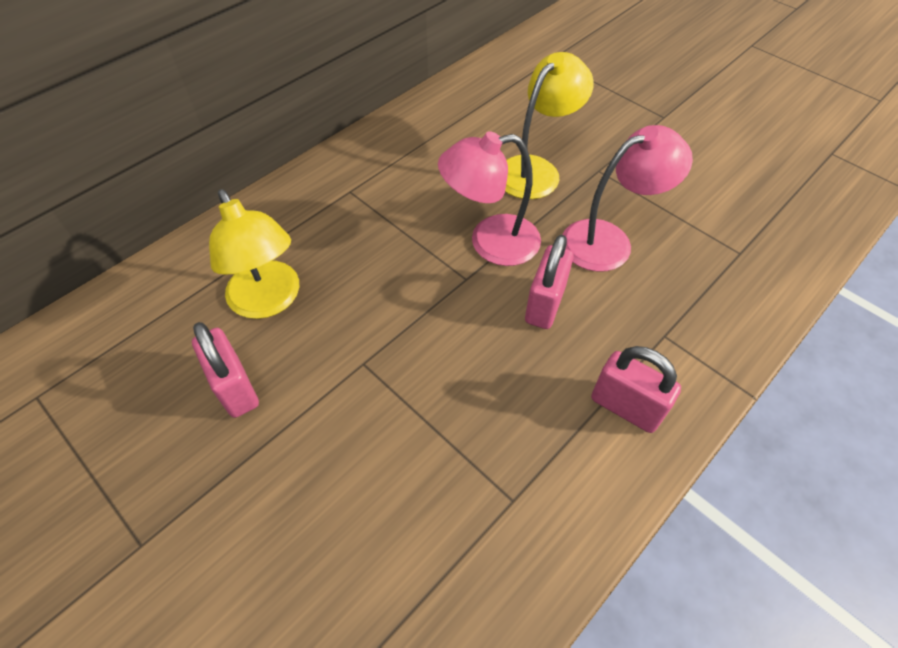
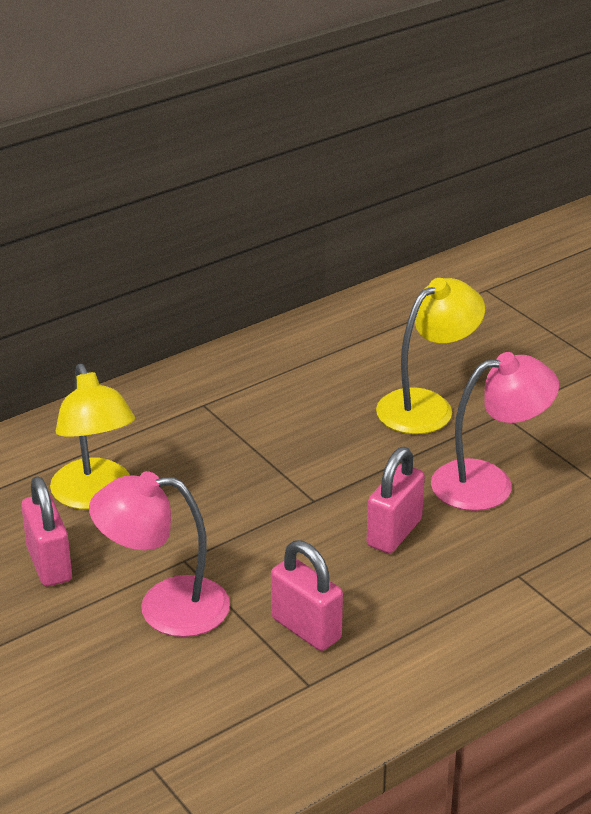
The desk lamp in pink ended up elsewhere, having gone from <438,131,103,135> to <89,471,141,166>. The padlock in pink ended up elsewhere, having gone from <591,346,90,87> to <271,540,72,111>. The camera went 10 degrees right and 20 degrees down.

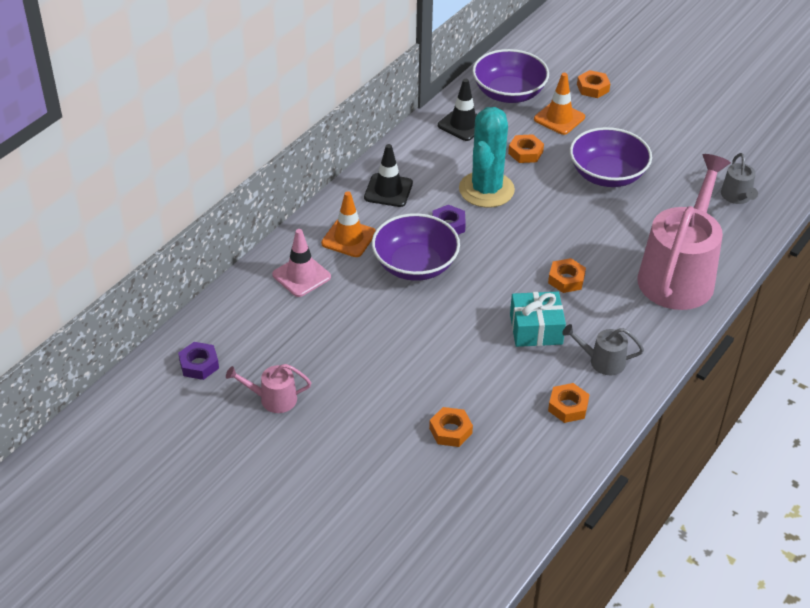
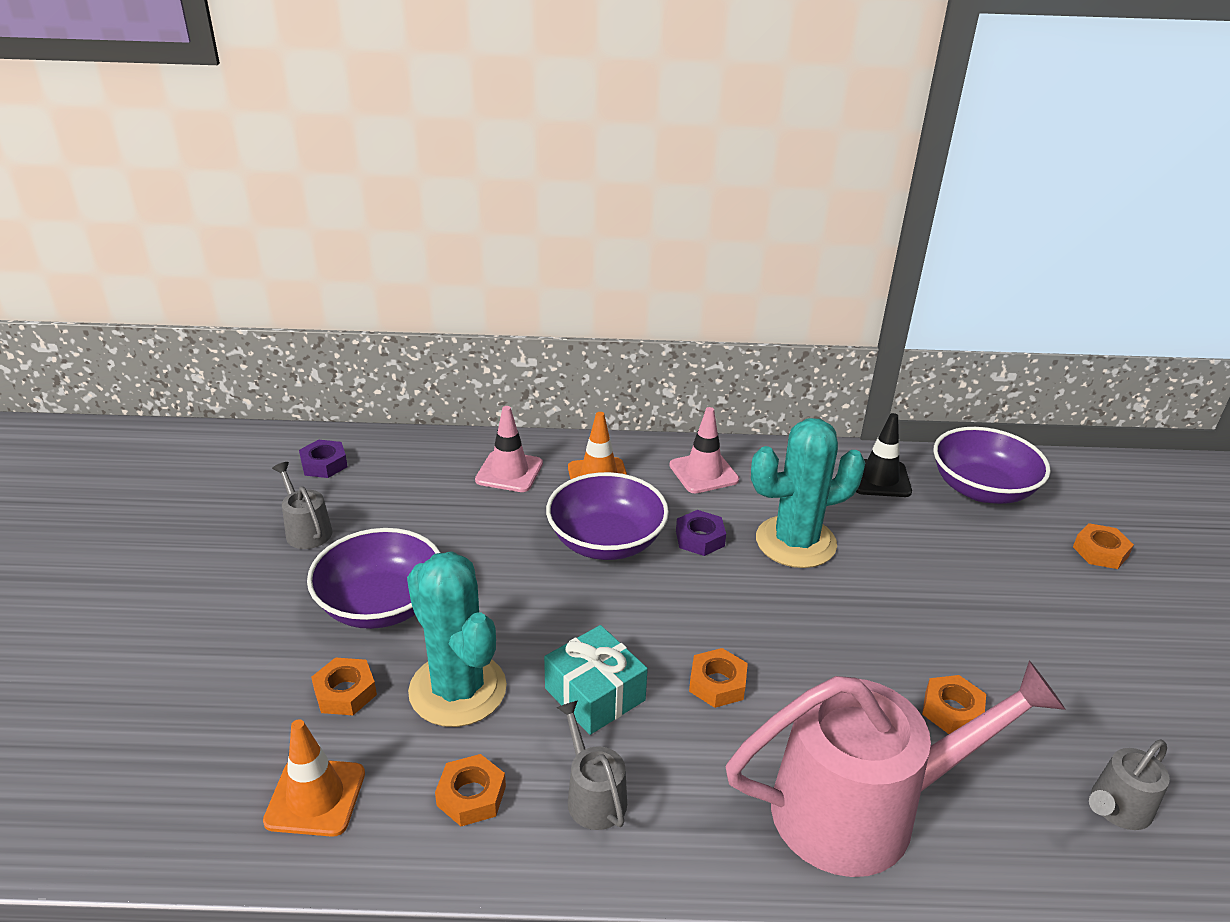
The second view gained the saguaro cactus in aqua at <407,551,100,176>. The hex nut in orange-coloured ended up elsewhere, having gone from <508,134,36,29> to <922,675,64,59>. The traffic cone in orange-coloured ended up elsewhere, having gone from <534,73,51,62> to <263,719,102,118>. The bowl in royal purple ended up elsewhere, having gone from <570,127,82,60> to <307,528,134,101>. What was the watering can in pink at <226,364,85,49> turned into the watering can in grey at <272,462,61,87>. What was the traffic cone in jet-black at <364,144,49,63> turned into the traffic cone in pink at <669,407,70,86>. The camera went 55 degrees right and 10 degrees down.

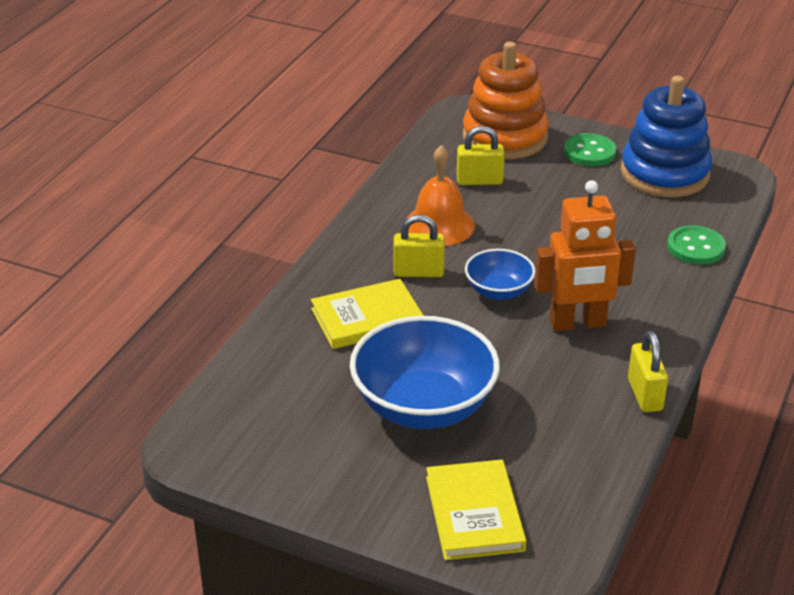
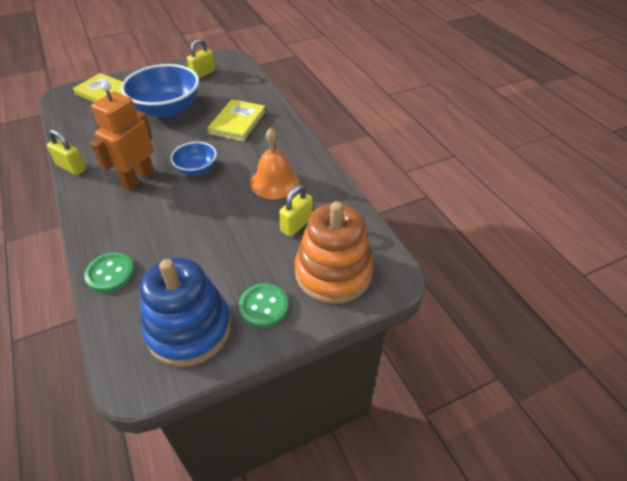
The padlock in bright yellow ended up elsewhere, having gone from <393,215,52,62> to <187,39,28,40>. The camera went 130 degrees right and 10 degrees up.

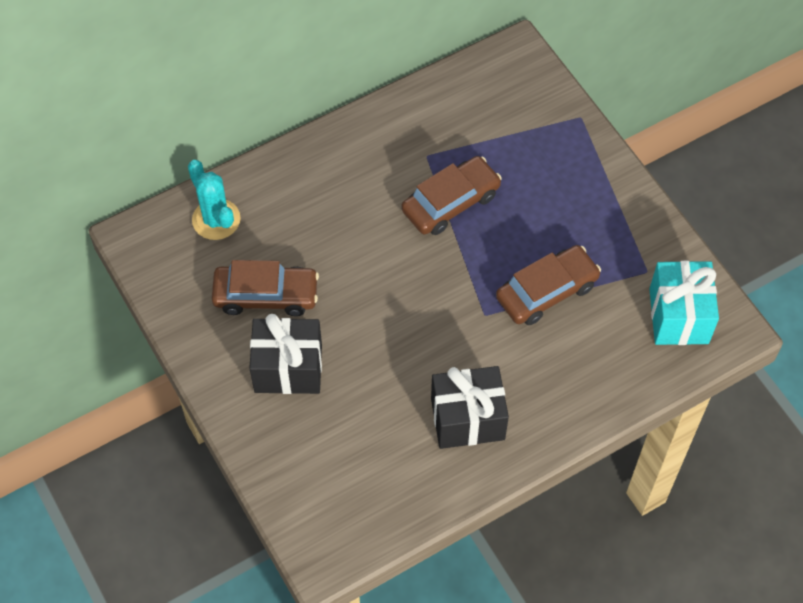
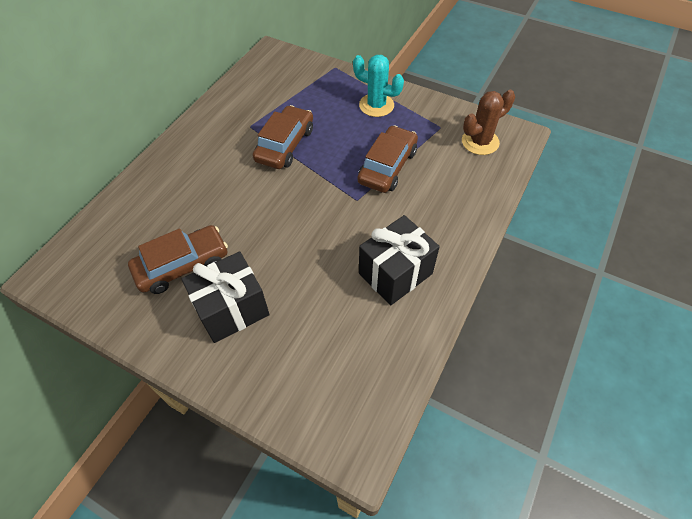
The saguaro cactus in aqua ended up elsewhere, having gone from <188,160,53,80> to <353,55,51,62>. Where the gift in aqua stood at <649,261,70,84>, the saguaro cactus in russet came to stand at <462,90,53,65>. The camera went 30 degrees left and 5 degrees down.

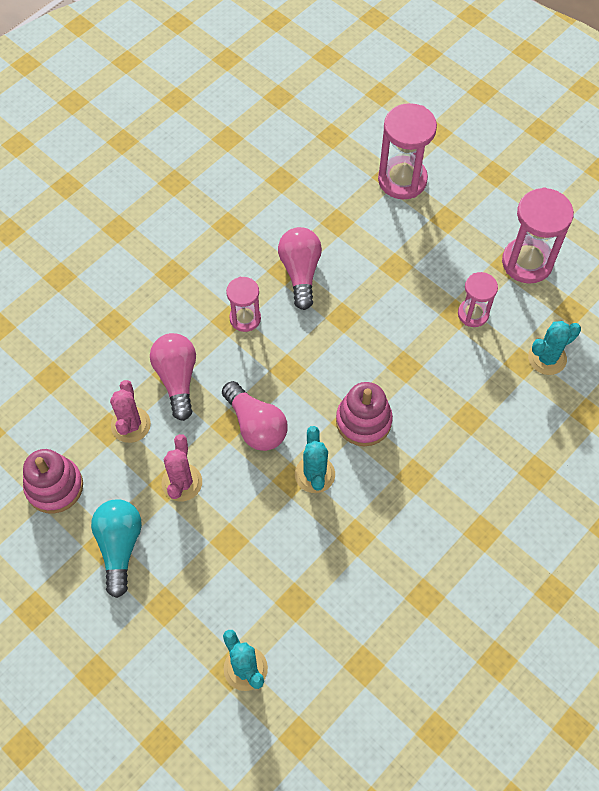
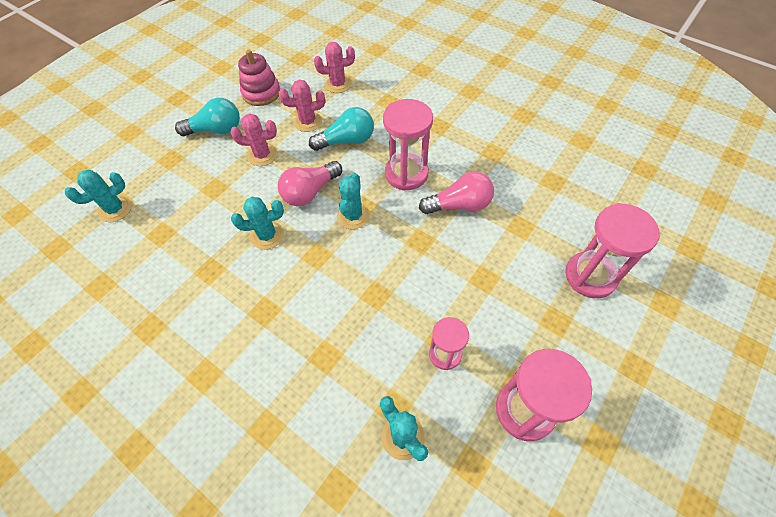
The second view lost the ring stacker in pink at <336,382,57,64>. The second view gained the saguaro cactus in pink at <314,42,41,51>. The second view gained the saguaro cactus in aqua at <337,173,33,56>. What was the bulb in pink at <150,333,46,88> turned into the bulb in aqua at <309,107,65,44>. The size of the hourglass in pink at <226,277,35,55> changed by a factor of 1.68. The camera went 85 degrees right and 5 degrees down.

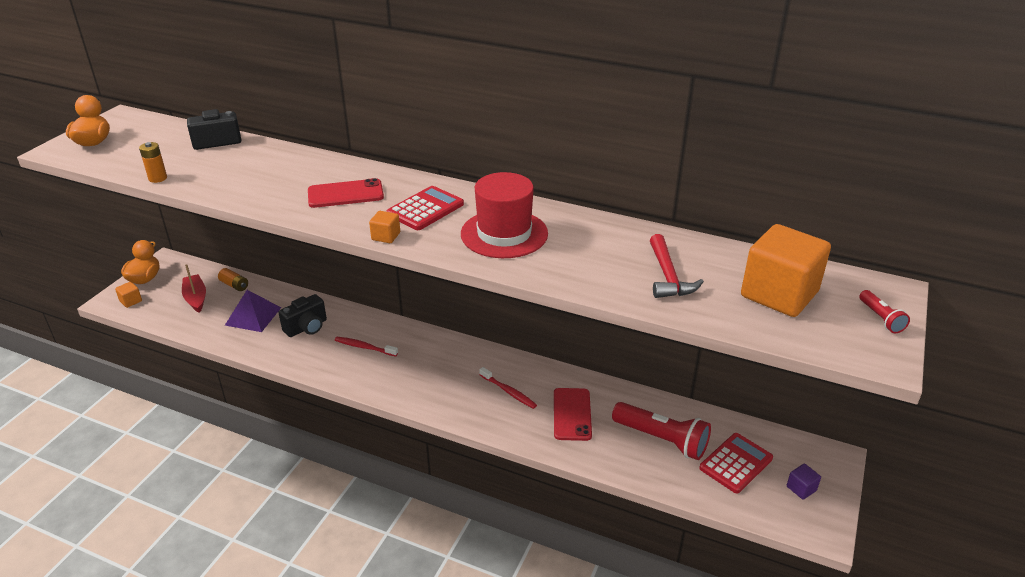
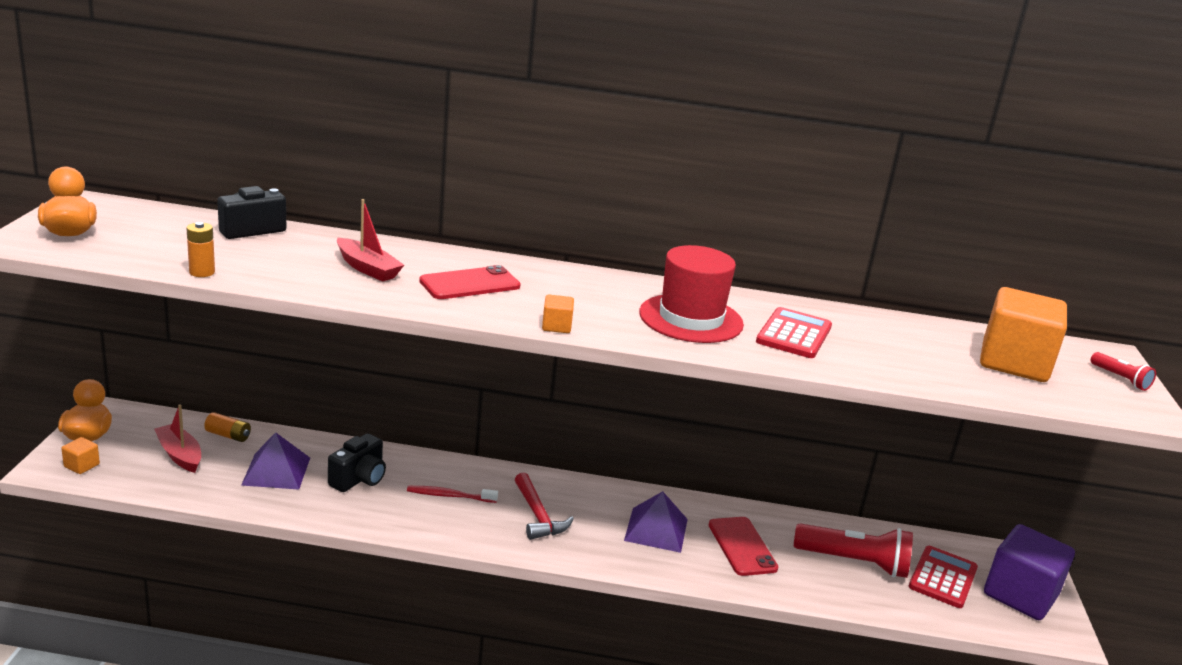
The second view gained the sailboat in scarlet at <337,199,67,83>. The calculator in scarlet ended up elsewhere, having gone from <387,186,77,44> to <756,307,76,51>. The carpenter's hammer in scarlet ended up elsewhere, having gone from <650,234,54,64> to <515,472,59,68>. Where the dental brush in scarlet stood at <479,367,58,42>, the solid pyramid in royal purple came to stand at <624,491,64,62>. The size of the solid cube in royal purple at <787,464,34,36> changed by a factor of 2.39. The camera went 20 degrees left and 10 degrees down.

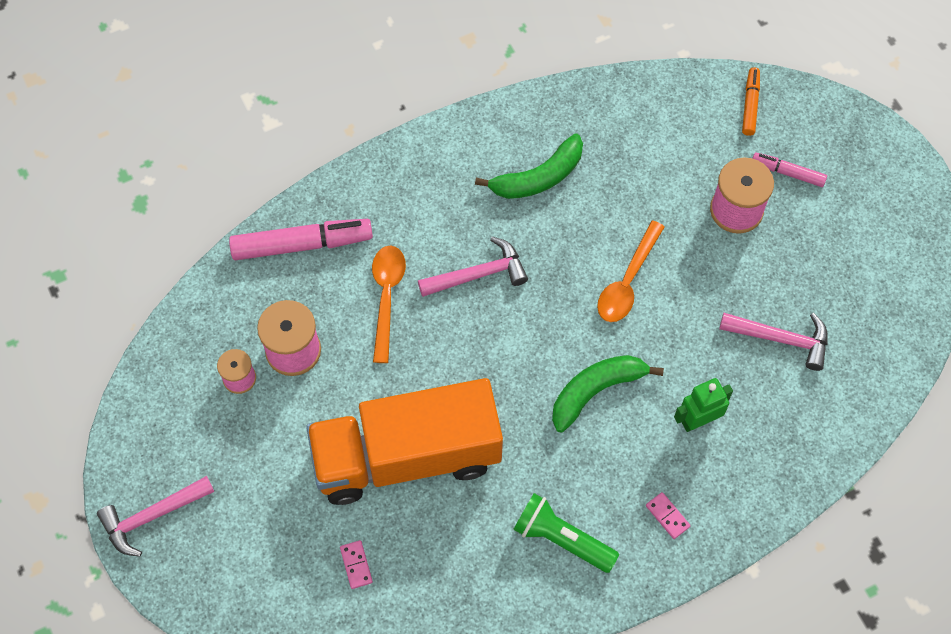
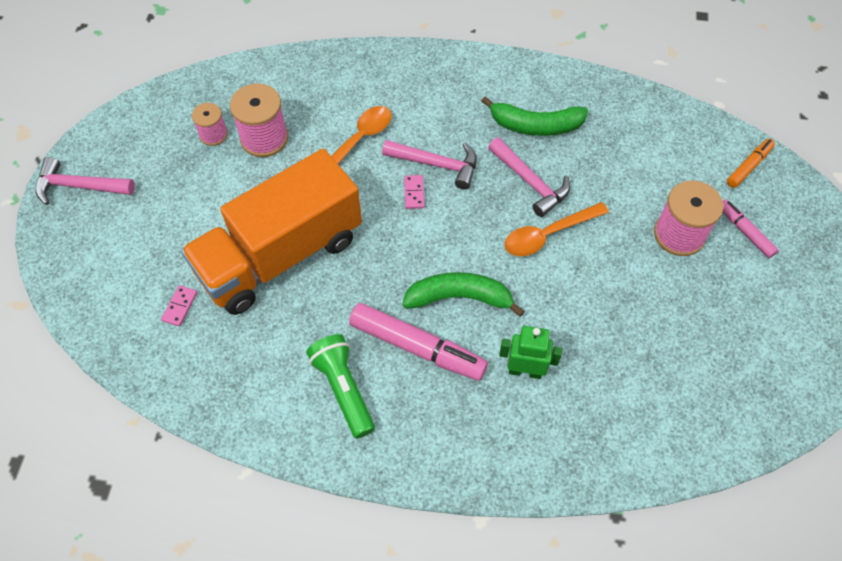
The felt pen in pink ended up elsewhere, having gone from <229,219,144,41> to <349,303,139,78>. The domino tile in pink ended up elsewhere, having gone from <646,492,45,47> to <404,175,21,34>. The carpenter's hammer in pink ended up elsewhere, having gone from <719,313,109,58> to <488,138,82,79>. The truck in orange-coloured at <306,378,197,127> ended up facing another way, 60 degrees counterclockwise from before. The camera went 35 degrees right and 5 degrees down.

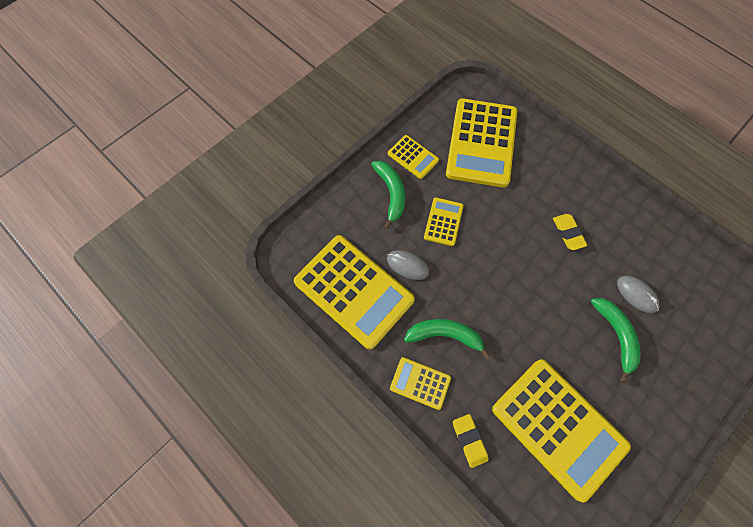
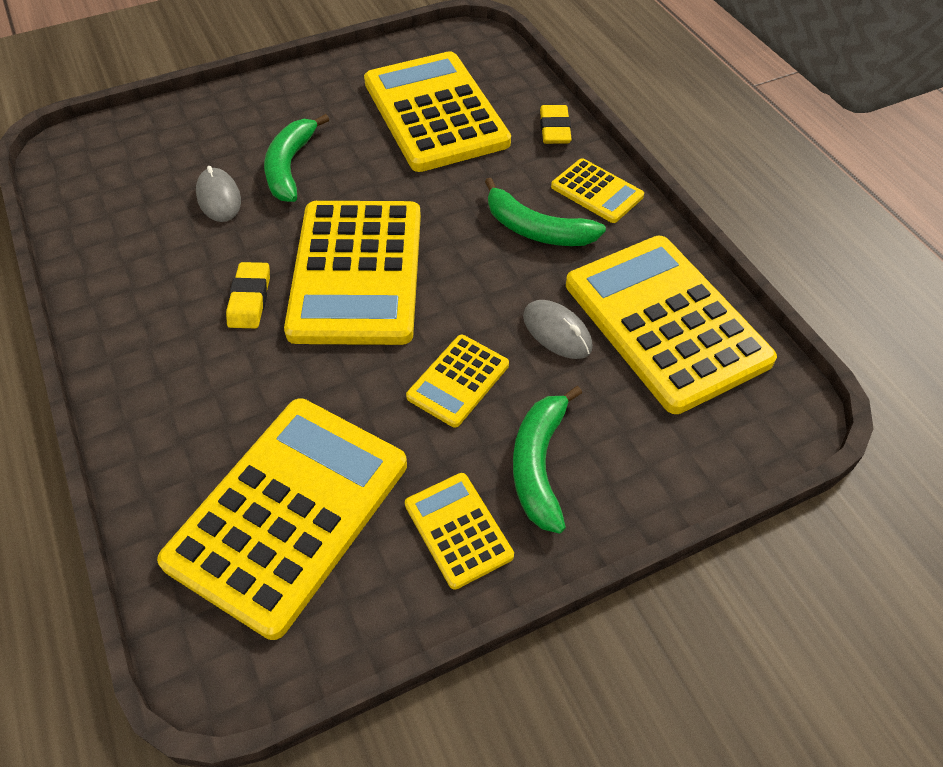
The second view gained the calculator in bright yellow at <284,201,137,144>. The camera went 160 degrees left and 15 degrees down.

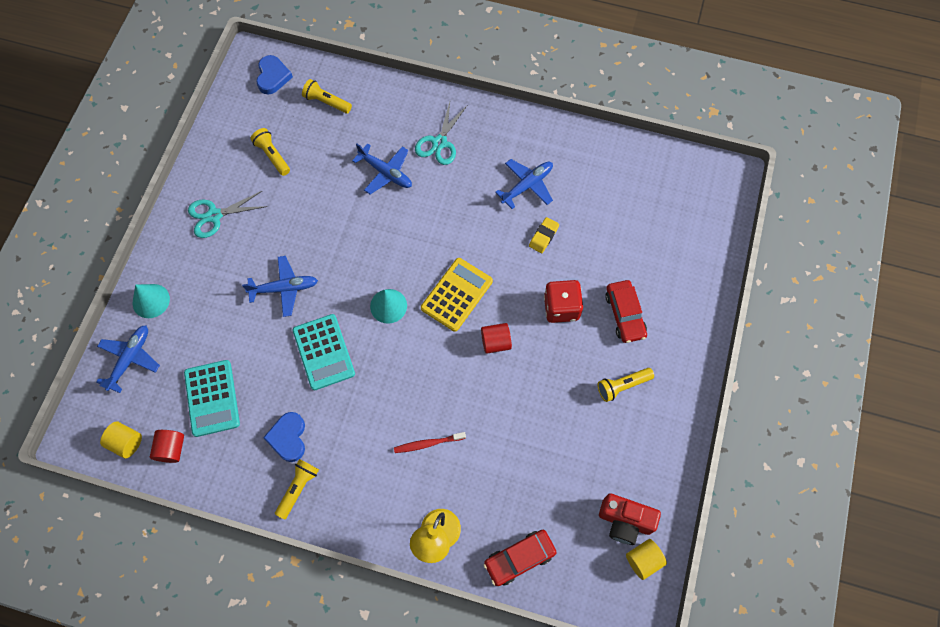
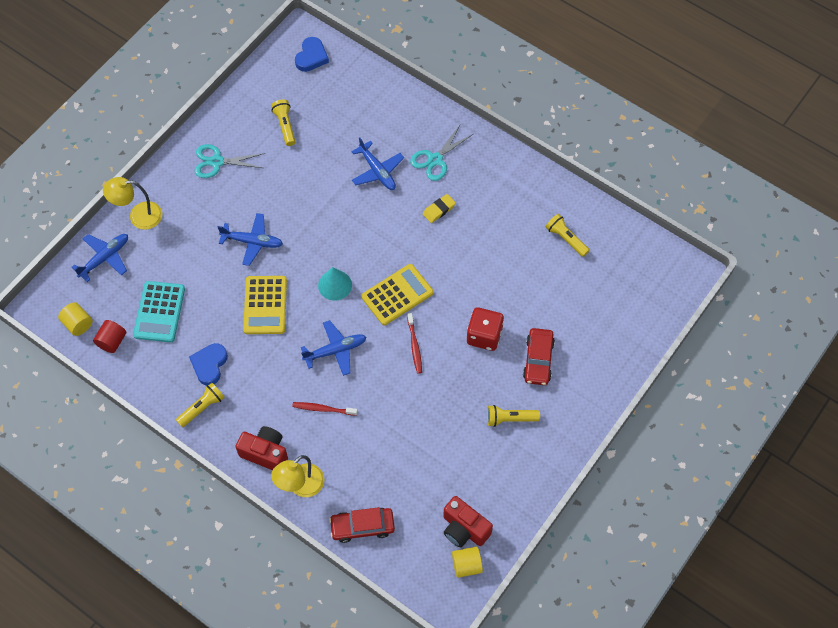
The second view gained the compact camera in scarlet at <235,426,53,44>. The pocket torch in bright yellow ended up elsewhere, having gone from <302,79,50,35> to <546,214,44,43>. The toy plane in royal blue ended up elsewhere, having gone from <495,159,58,50> to <301,320,65,56>. The eraser in bright yellow ended up elsewhere, having gone from <529,217,30,36> to <423,194,33,29>. Where the cone in aqua stood at <133,284,37,34>, the desk lamp in bright yellow came to stand at <103,177,59,53>. Where the cylinder shape in scarlet stood at <481,323,31,31>, the dental brush in scarlet came to stand at <407,313,15,61>. What was the calculator in aqua at <293,314,62,76> turned into the calculator in bright yellow at <243,276,44,58>. The camera went 20 degrees right and 5 degrees down.

